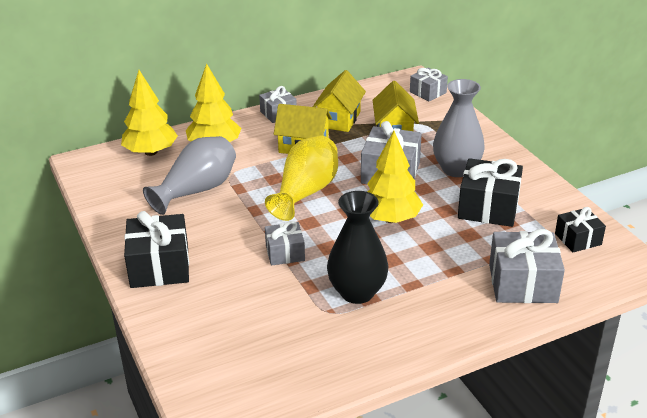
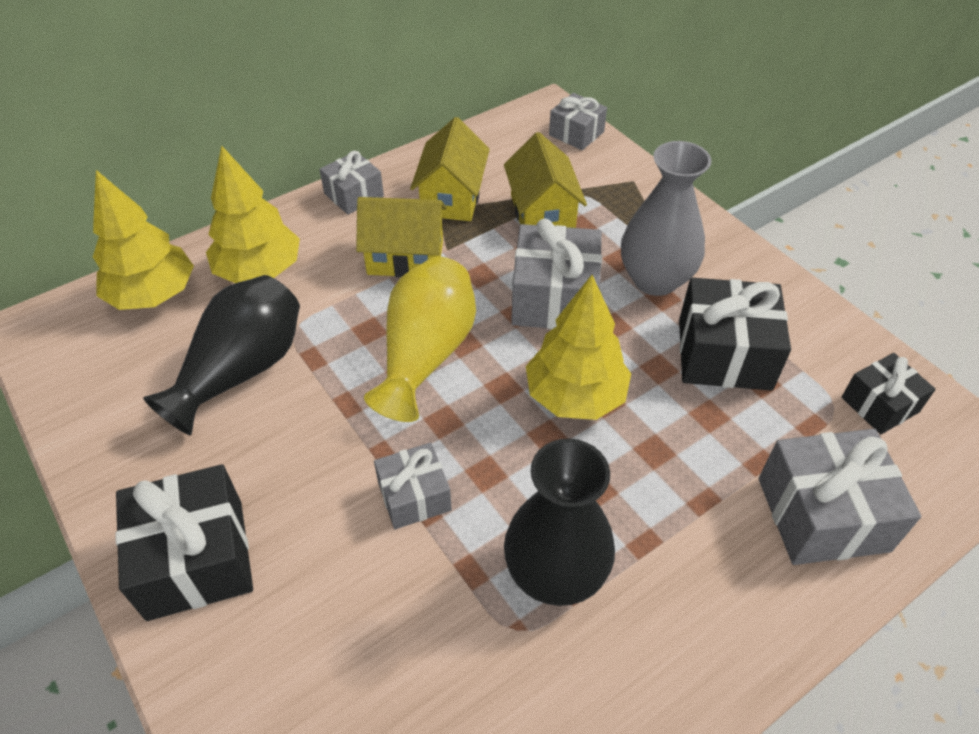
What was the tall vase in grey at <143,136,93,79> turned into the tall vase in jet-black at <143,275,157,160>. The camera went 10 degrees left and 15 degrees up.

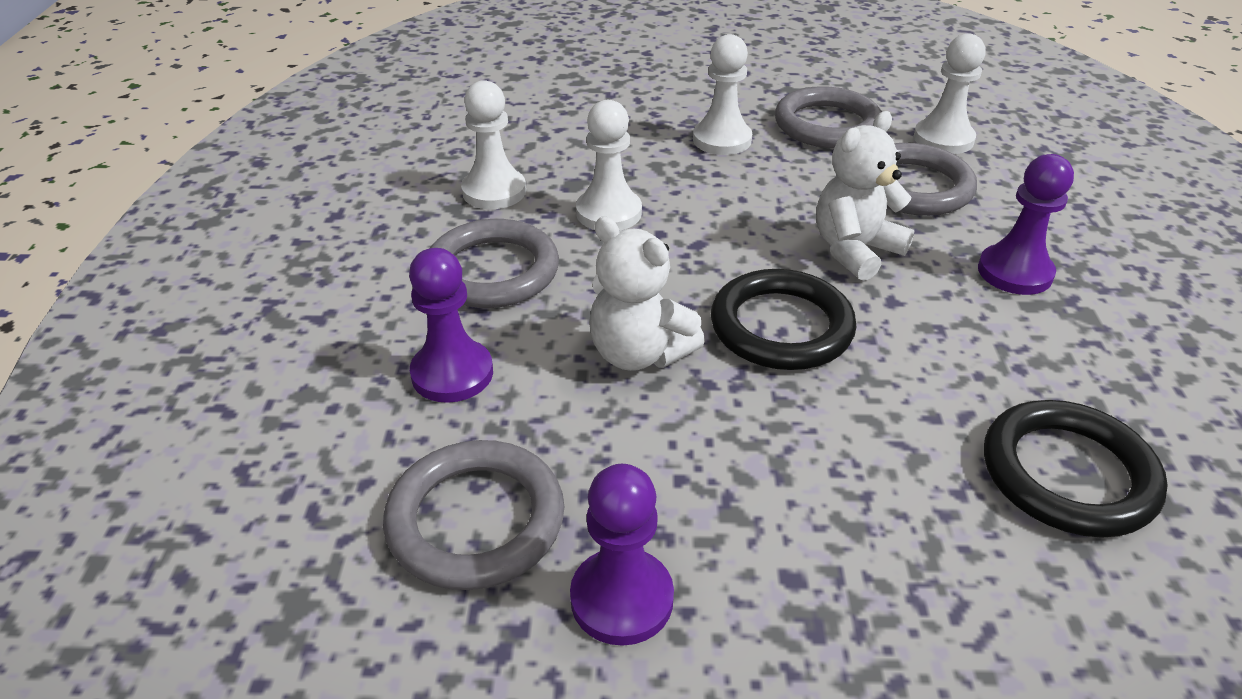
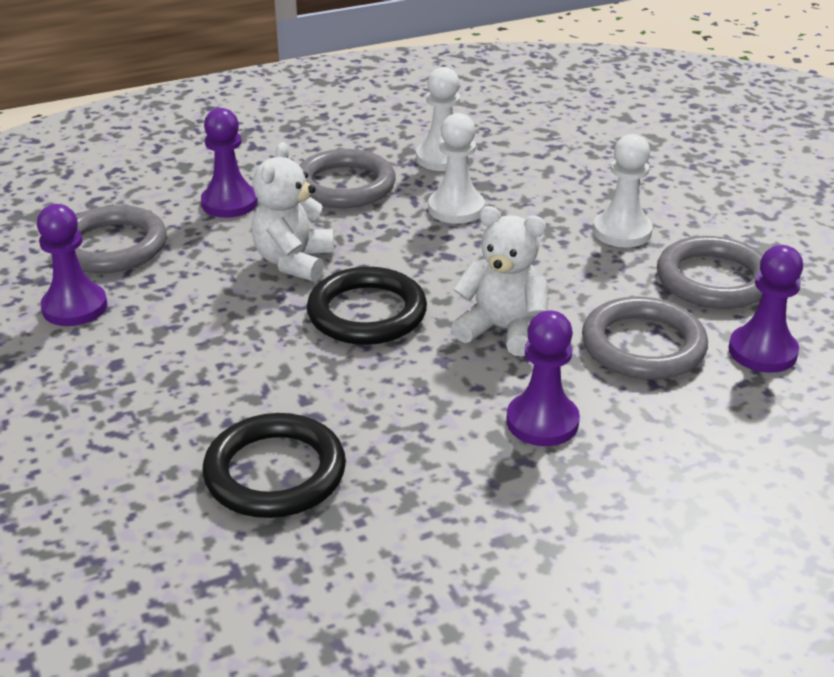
What was the chess pawn in white at <914,34,72,120> turned into the chess pawn in royal purple at <729,245,74,128>. The camera went 65 degrees right and 5 degrees down.

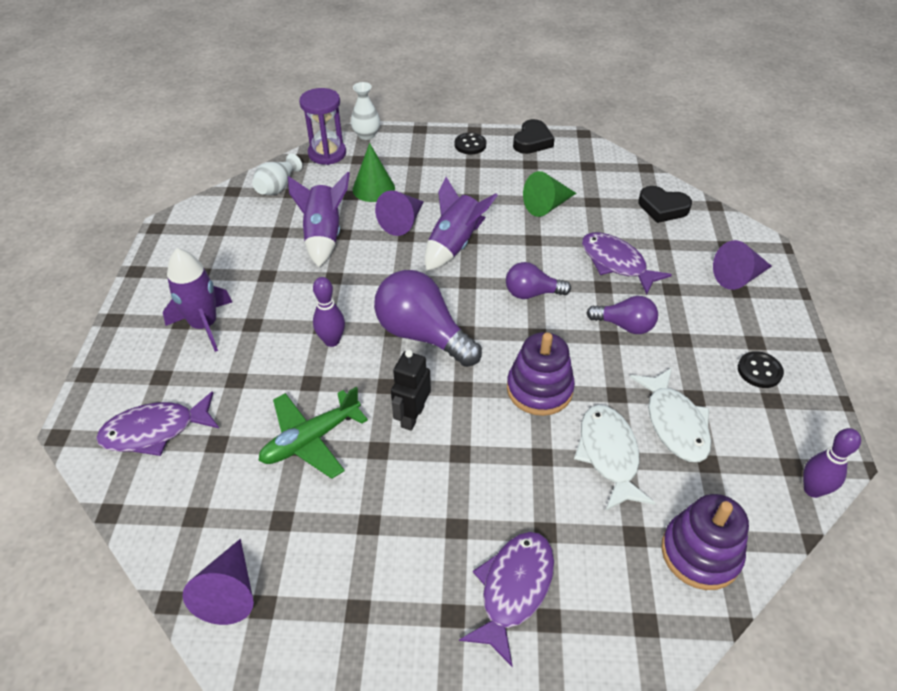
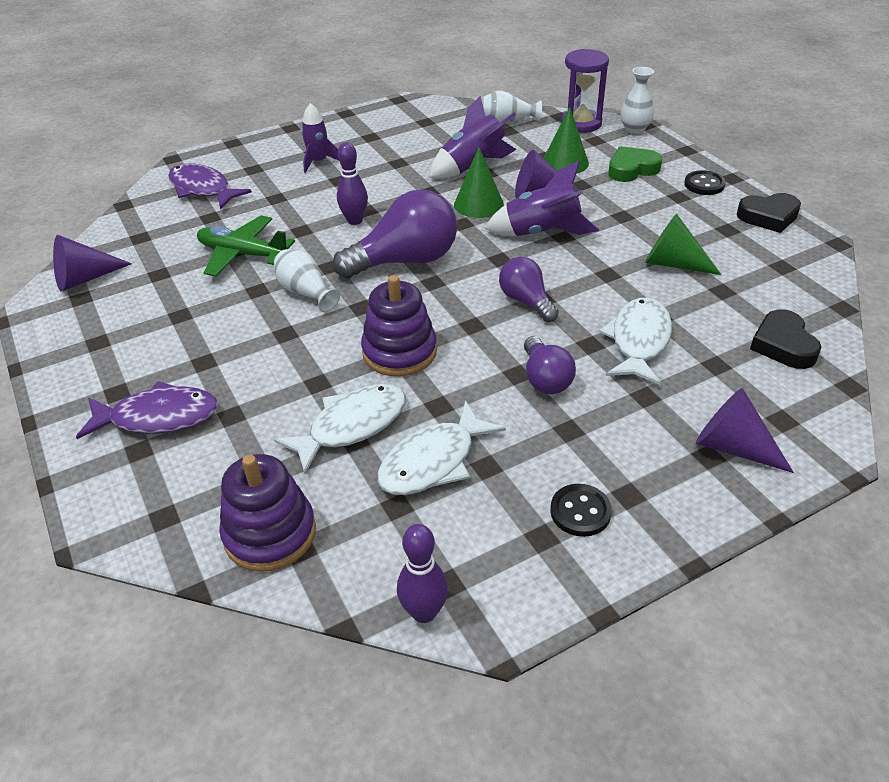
The second view gained the cone in emerald at <454,147,50,71>. The second view gained the love heart in emerald at <608,146,54,36>. Where the robot figure in jet-black stood at <391,350,40,81>, the tall vase in white came to stand at <274,249,66,63>. What was the fish figure in royal purple at <582,232,90,63> turned into the fish figure in white at <599,298,73,87>. The bulb in royal purple at <374,270,108,97> ended up facing another way, 60 degrees clockwise from before. The size of the rocket in royal purple at <163,248,69,104> changed by a factor of 0.67. The camera went 60 degrees right and 5 degrees down.

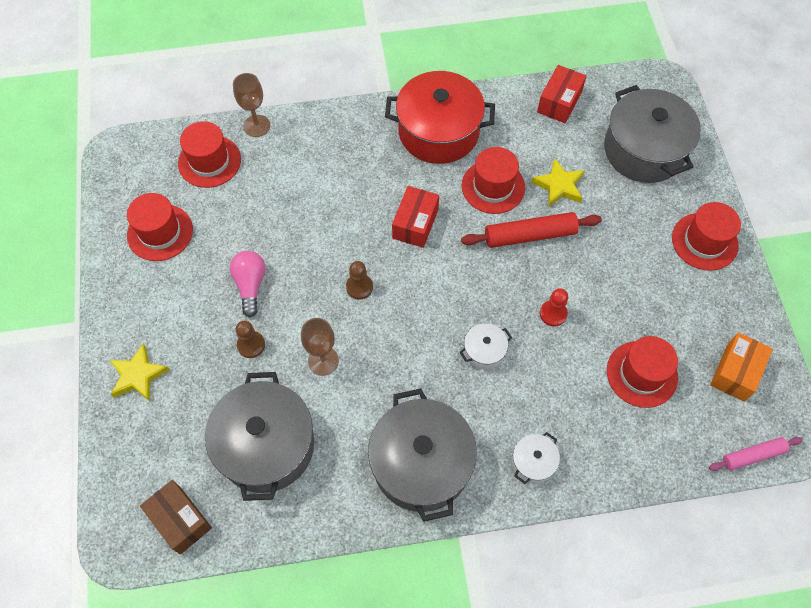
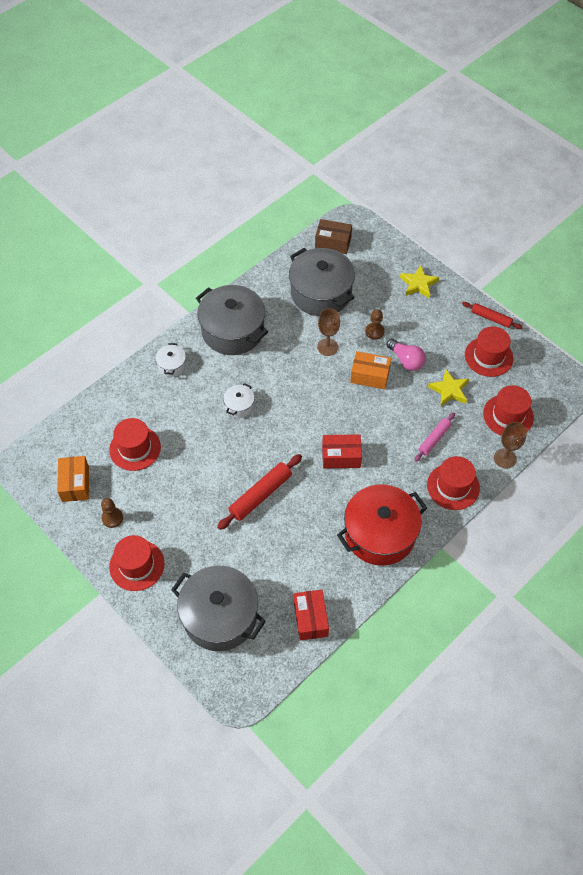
The second view lost the chess pawn in scarlet at <540,288,28,38>. The second view gained the package in orange-coloured at <350,351,41,38>. The second view gained the rolling pin in scarlet at <462,302,61,27>. The chess pawn in russet ended up elsewhere, having gone from <346,261,27,39> to <101,498,22,30>. The tall hat in scarlet ended up elsewhere, having gone from <462,147,63,67> to <427,456,53,54>. The star shape in bright yellow ended up elsewhere, having gone from <532,158,53,49> to <428,370,41,36>. The rolling pin in pink ended up elsewhere, having gone from <709,437,94,34> to <414,412,41,50>. The package in scarlet at <392,186,47,62> ended up facing another way, 75 degrees counterclockwise from before. The camera went 145 degrees right and 5 degrees down.

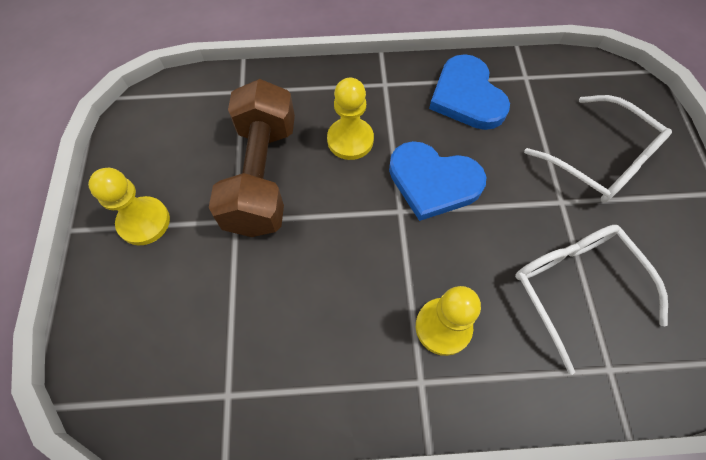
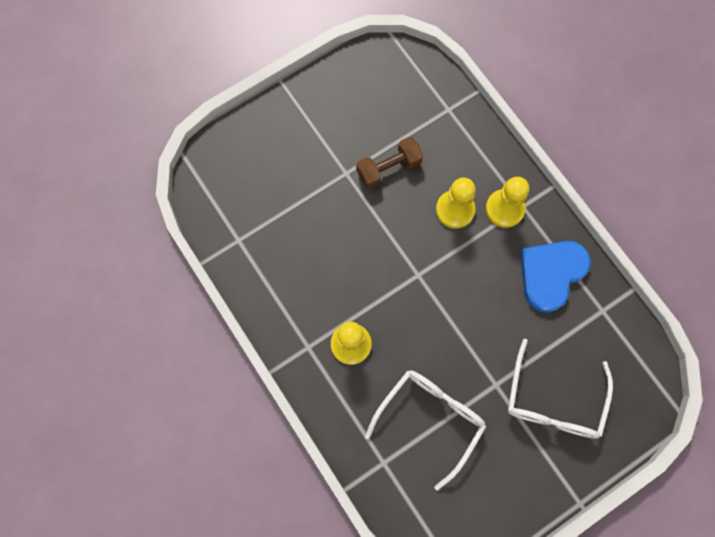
The second view lost the love heart in royal blue at <389,141,97,80>. The chess pawn in bright yellow ended up elsewhere, having gone from <88,168,82,77> to <485,177,44,51>. The size of the free weight in russet at <209,79,86,158> changed by a factor of 0.56. The camera went 60 degrees right and 10 degrees up.

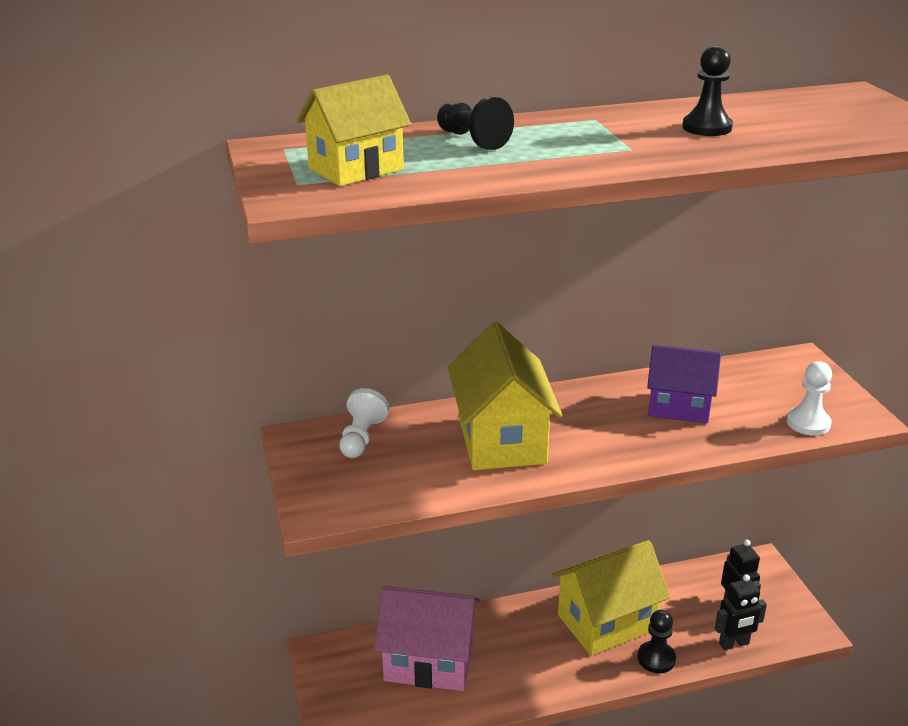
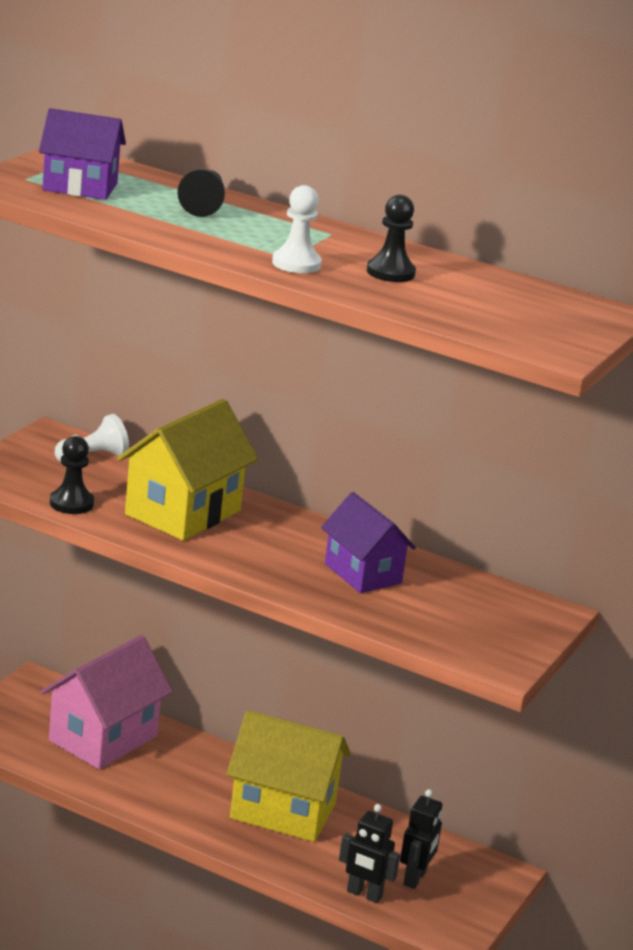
The chess pawn in jet-black ended up elsewhere, having gone from <637,610,39,63> to <50,436,44,78>. The chess pawn in white ended up elsewhere, having gone from <787,361,45,75> to <272,185,50,88>. What was the toy house in bright yellow at <297,74,114,112> turned into the toy house in royal purple at <39,108,87,92>. The toy house in pink at <374,586,106,105> ended up facing another way, 75 degrees clockwise from before. The camera went 40 degrees right and 5 degrees down.

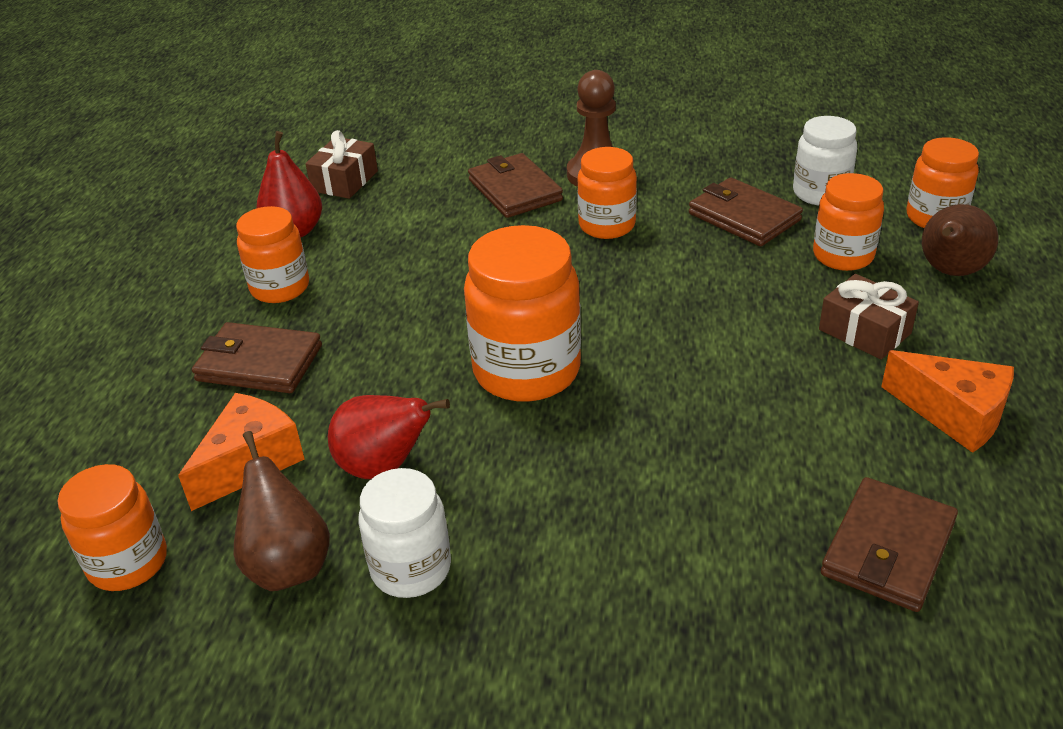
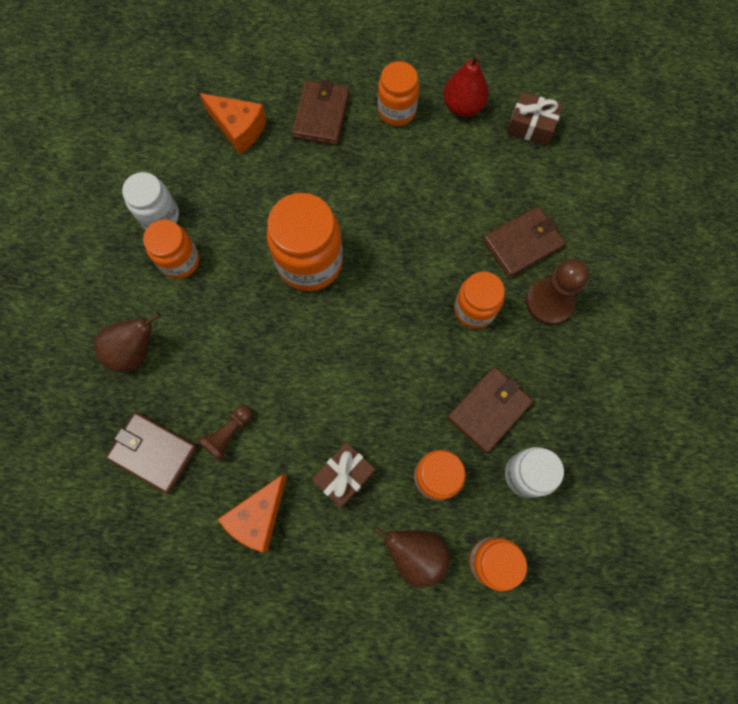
The second view lost the pear fruit in scarlet at <328,395,122,84>. The second view gained the chess pawn in russet at <197,405,56,57>. The preserve jar in orange-coloured ended up elsewhere, having gone from <57,464,110,127> to <143,220,56,59>. The pear fruit in russet ended up elsewhere, having gone from <234,431,96,160> to <94,312,67,60>. The camera went 85 degrees right and 35 degrees up.

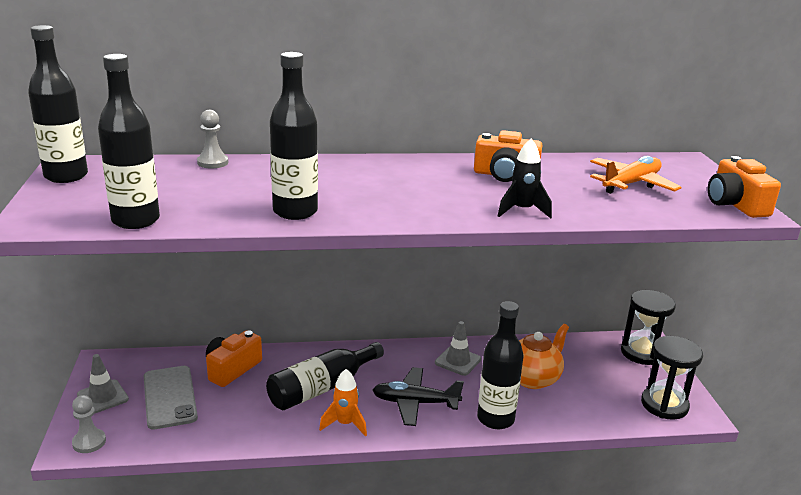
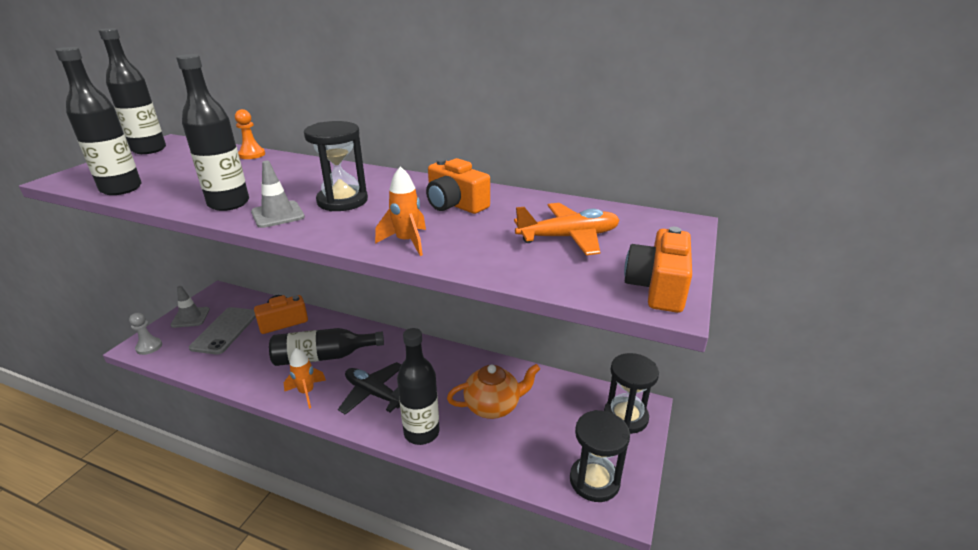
The second view gained the hourglass in jet-black at <304,121,64,90>. The traffic cone in grey ended up elsewhere, having gone from <435,321,46,55> to <251,161,54,67>. What was the chess pawn in grey at <197,110,31,59> turned into the chess pawn in orange-coloured at <235,109,30,50>. What was the rocket in jet-black at <498,139,54,79> turned into the rocket in orange-coloured at <375,166,51,90>. The camera went 30 degrees right and 5 degrees up.

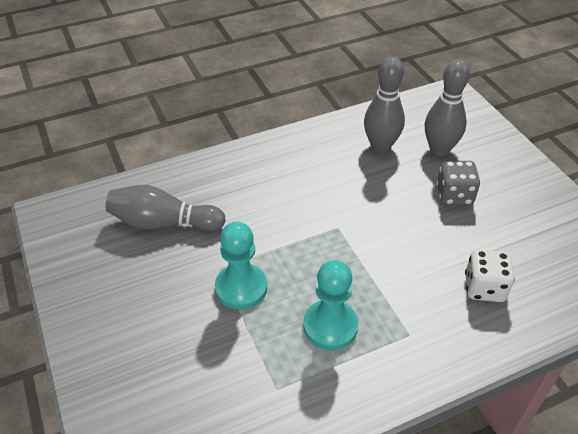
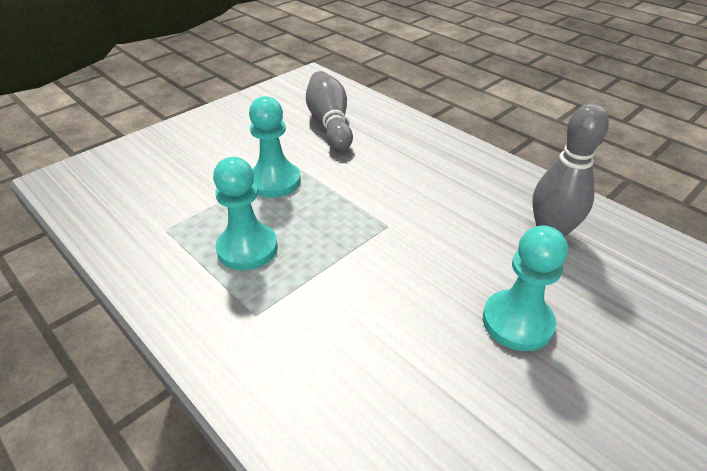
The second view lost the bowling pin in grey at <425,60,45,96>. The second view lost the die in white at <465,249,50,53>. Where the die in grey stood at <437,161,43,44>, the chess pawn in aqua came to stand at <483,226,85,125>. The camera went 70 degrees right and 5 degrees down.

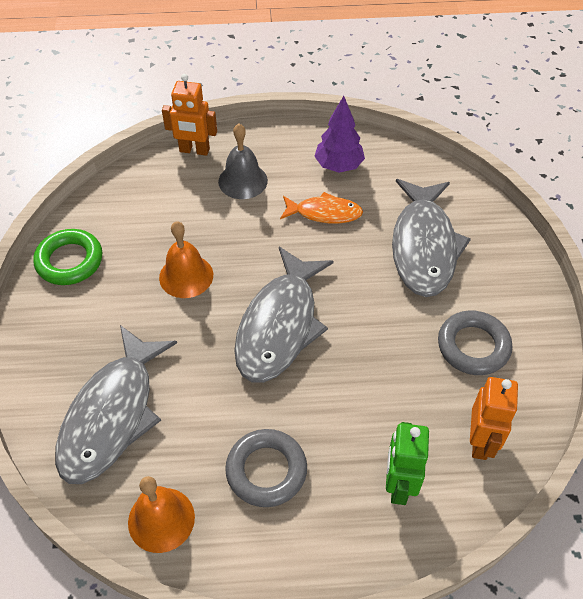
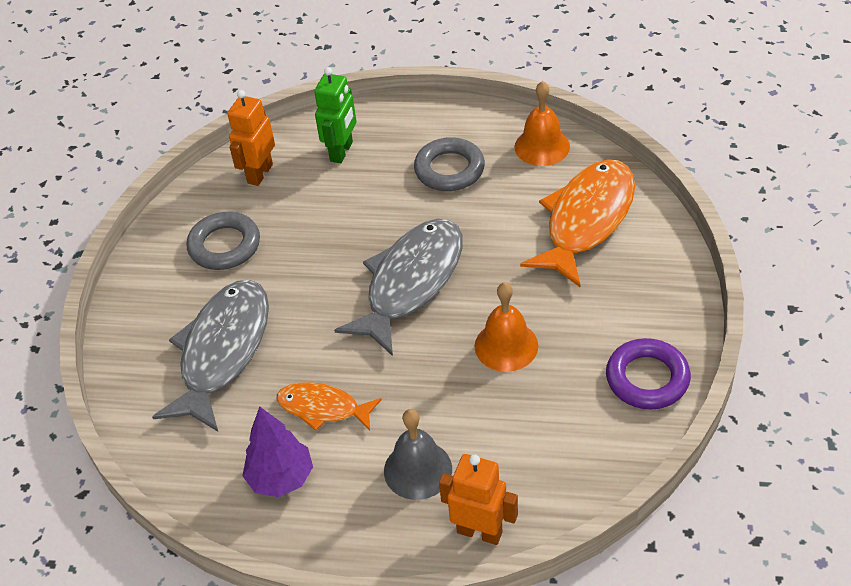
What was the hoop in emerald at <33,229,69,56> turned into the hoop in royal purple at <606,338,85,71>. What was the fish figure in grey at <55,325,122,159> turned into the fish figure in orange-coloured at <520,159,115,128>. The camera went 165 degrees left and 5 degrees down.

